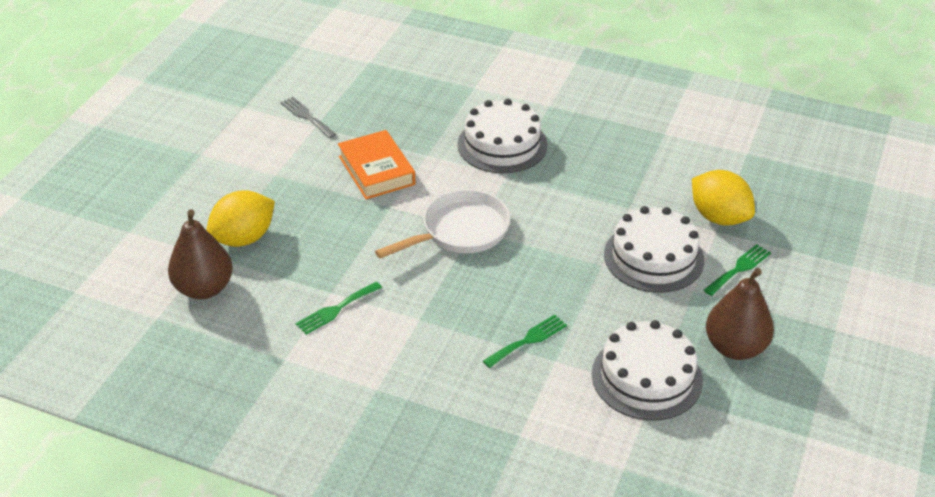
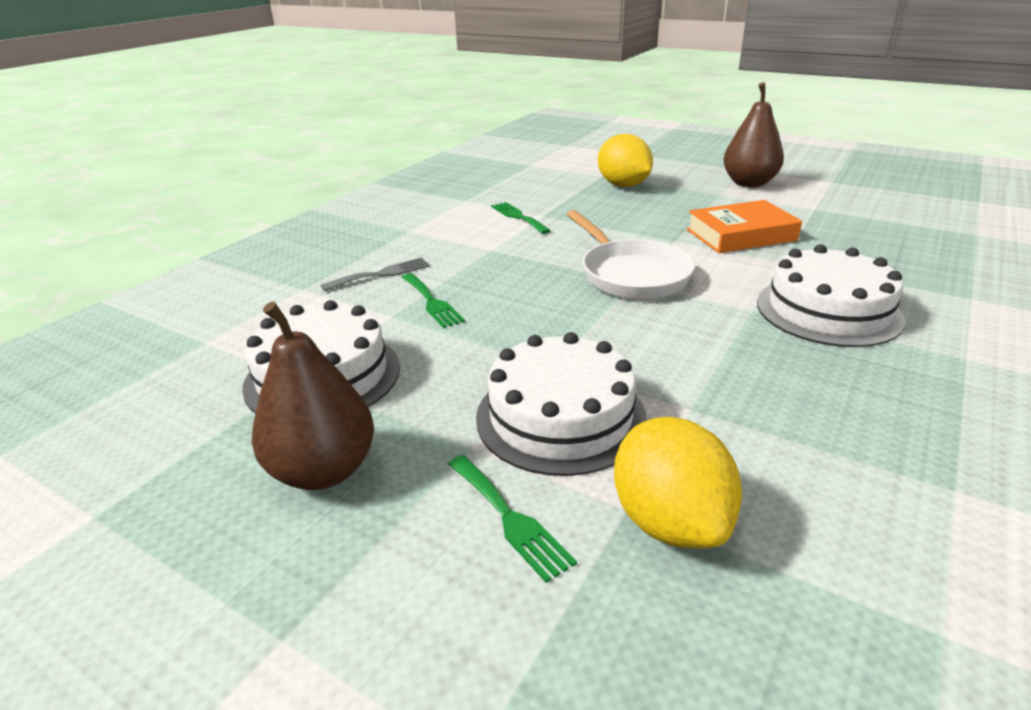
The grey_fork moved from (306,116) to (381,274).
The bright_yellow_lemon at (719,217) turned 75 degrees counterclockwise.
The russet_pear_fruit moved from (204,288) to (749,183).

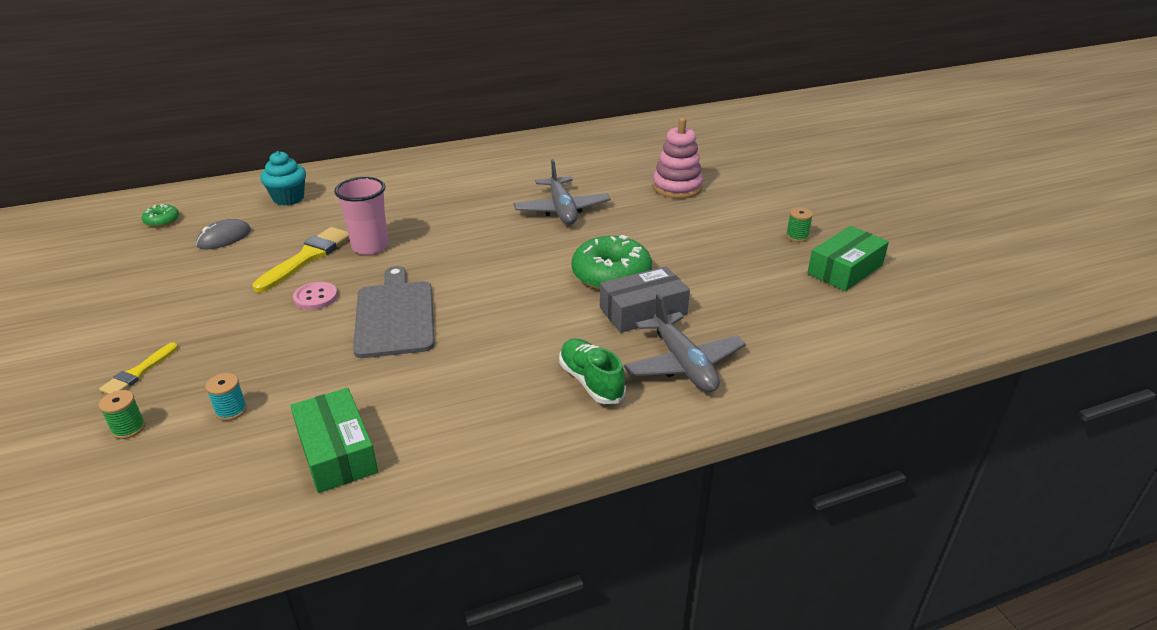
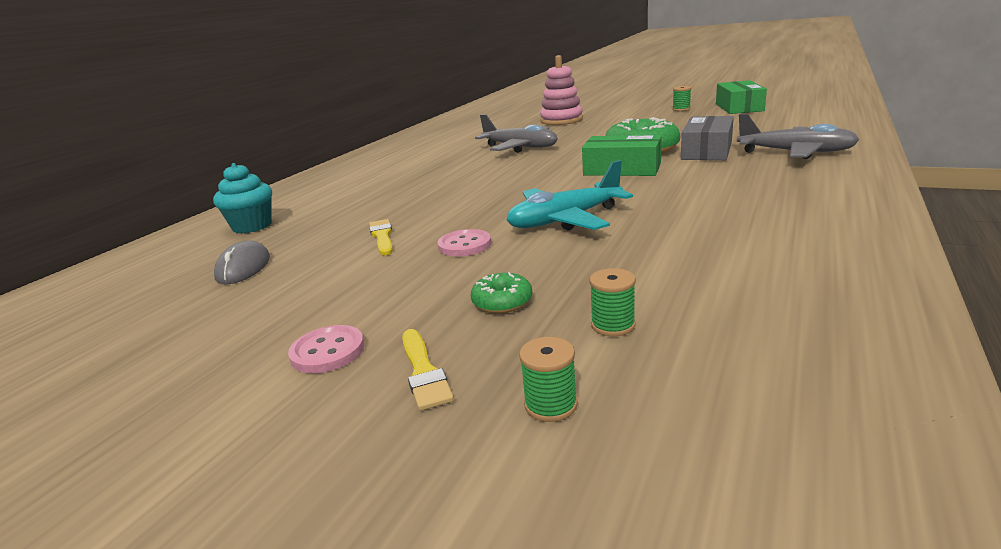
The rose-pink_cup at (370,247) disappeared.
The green_doughnut moved from (162,221) to (502,302).
The bright_yellow_paintbrush at (307,257) changed to 0.58 times the size.
The grey_cutting_board at (395,316) was replaced by the aqua_plane at (565,220).
The green_shoe at (591,382) disappeared.
The aqua_bobbin at (231,410) became the green_bobbin at (613,325).
The green_package moved from (337,452) to (622,169).
The rose-pink_sewing_button at (328,351) appeared.

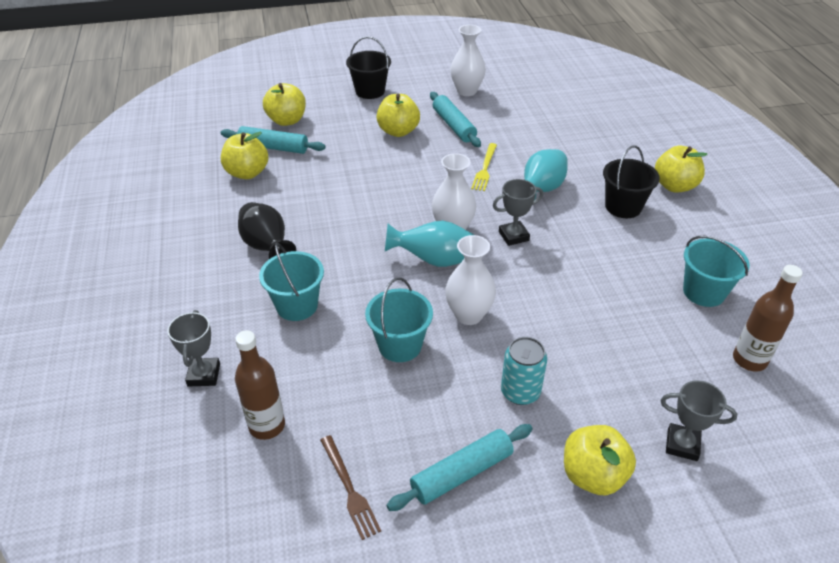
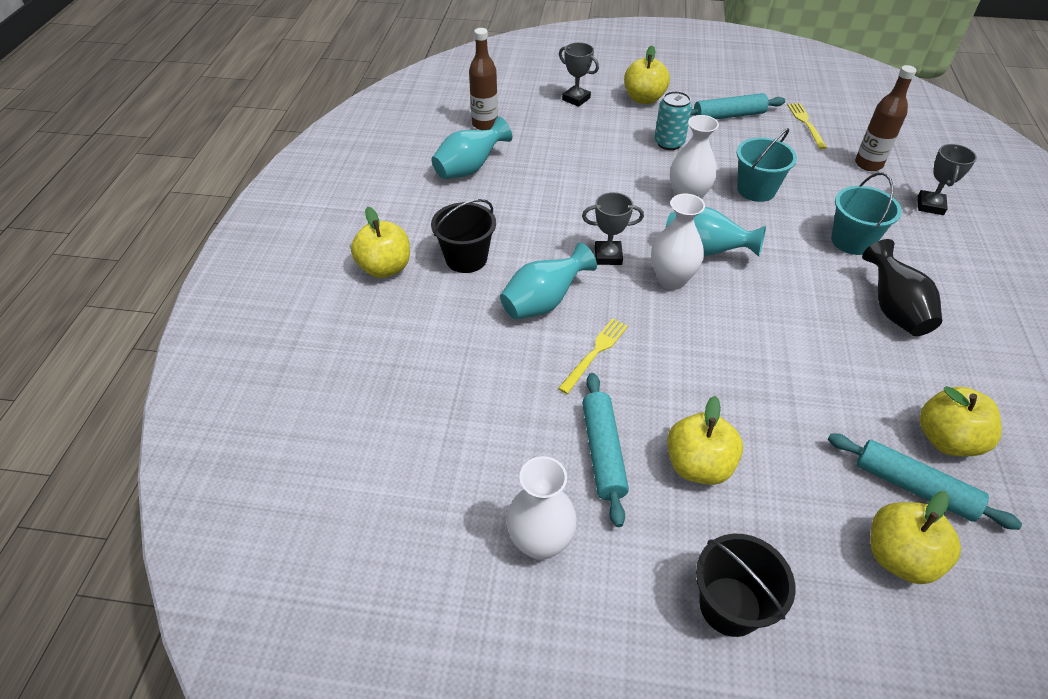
The aqua_bucket at (703,292) was replaced by the aqua_flower_vase at (469,169).
The russet_fork at (349,489) became the bright_yellow_fork at (806,124).

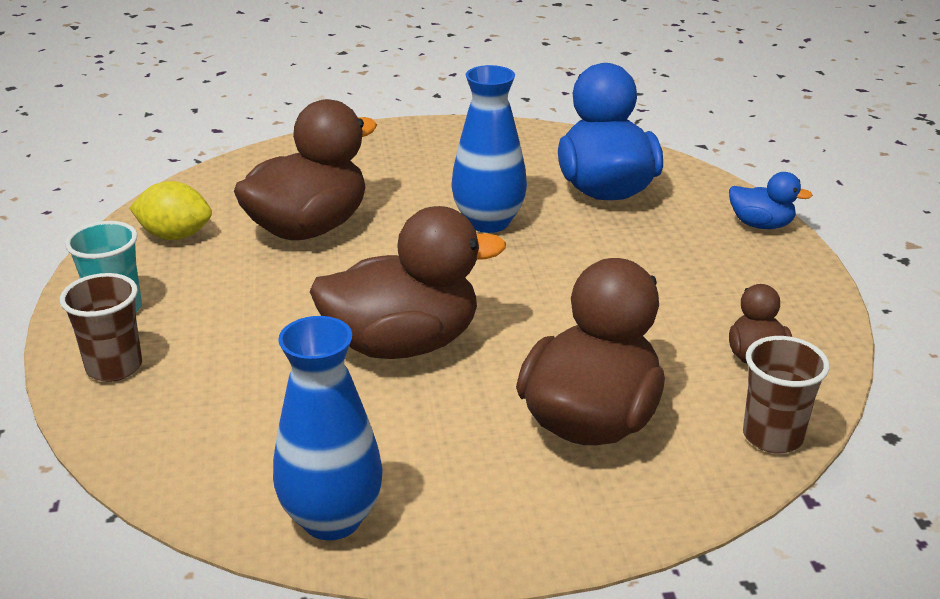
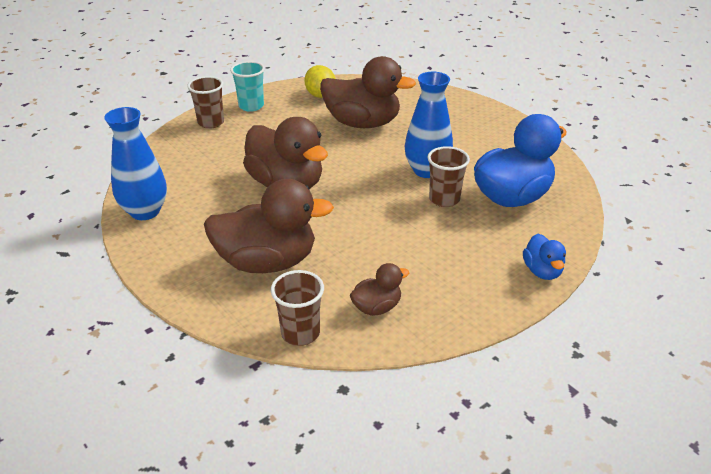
The russet_cup at (444,199) appeared.

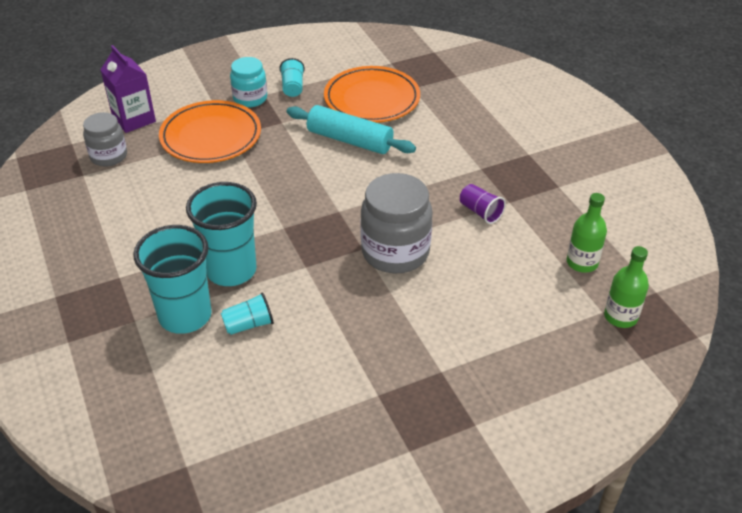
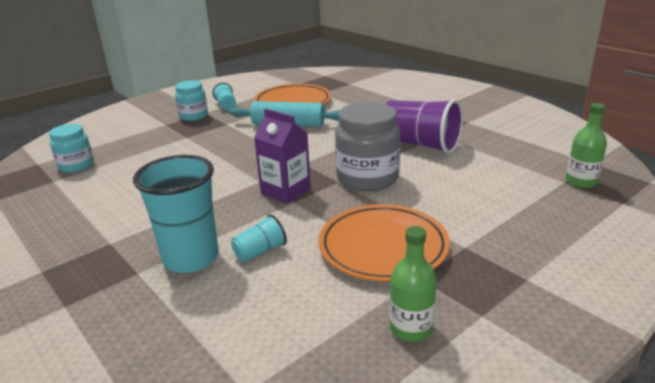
The purple_juice_carton moved from (134,119) to (285,191).
The orange-coloured_flat_dish moved from (211,136) to (383,247).
The grey_preserve_jar at (109,156) became the aqua_preserve_jar at (76,165).
The aqua_cup at (231,270) disappeared.
The purple_cup at (480,212) changed to 2.08 times the size.
The green_flask moved from (582,262) to (411,328).

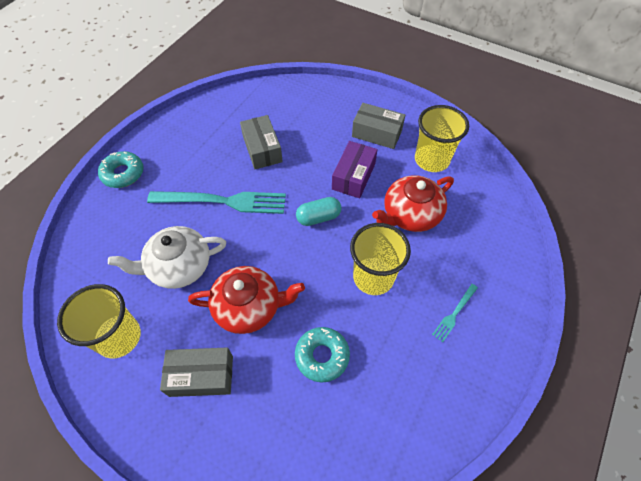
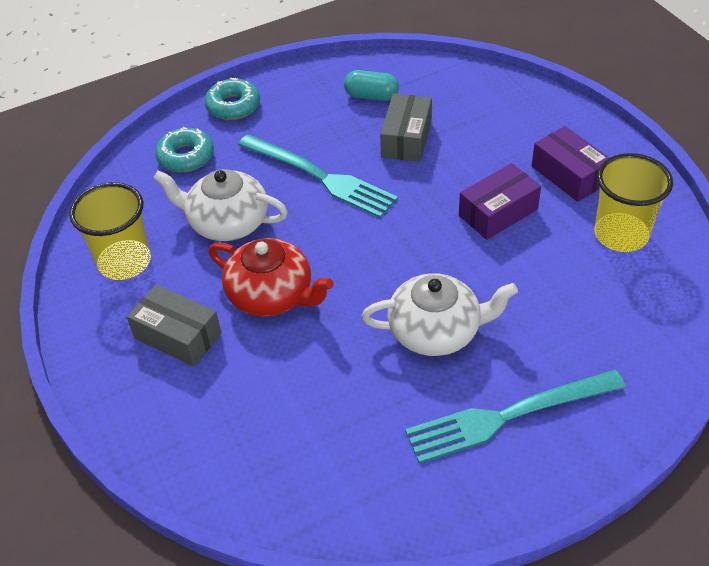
The grey_package at (377,133) became the purple_package at (569,175).
The scarlet_tea_pot at (410,214) disappeared.
The aqua_capsule moved from (318,217) to (371,96).
The bright_yellow_cup at (373,277) was replaced by the white_tea_pot at (436,331).
The aqua_fork at (454,314) changed to 2.18 times the size.
The aqua_doughnut moved from (322,356) to (186,157).

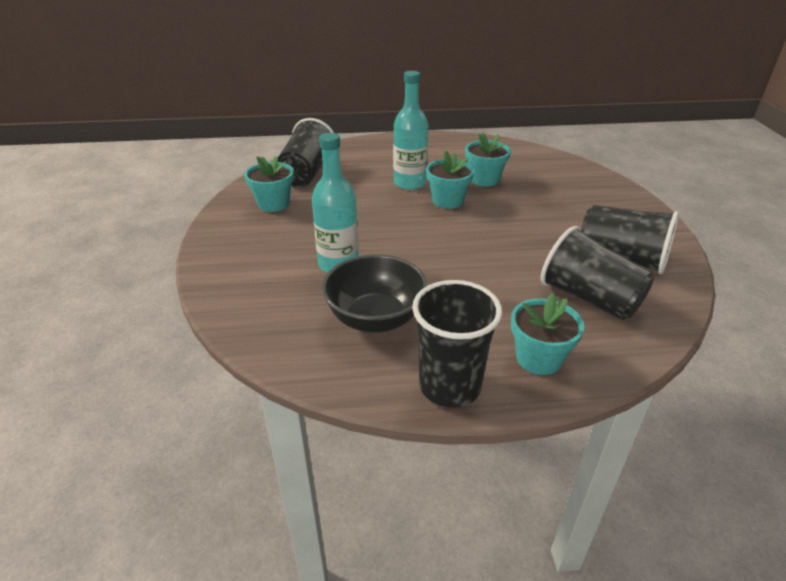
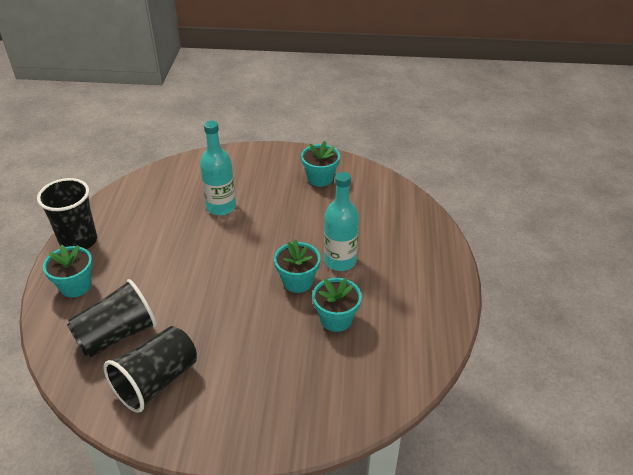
The black_cup at (307,173) disappeared.
The black_serving_bowl at (375,318) disappeared.

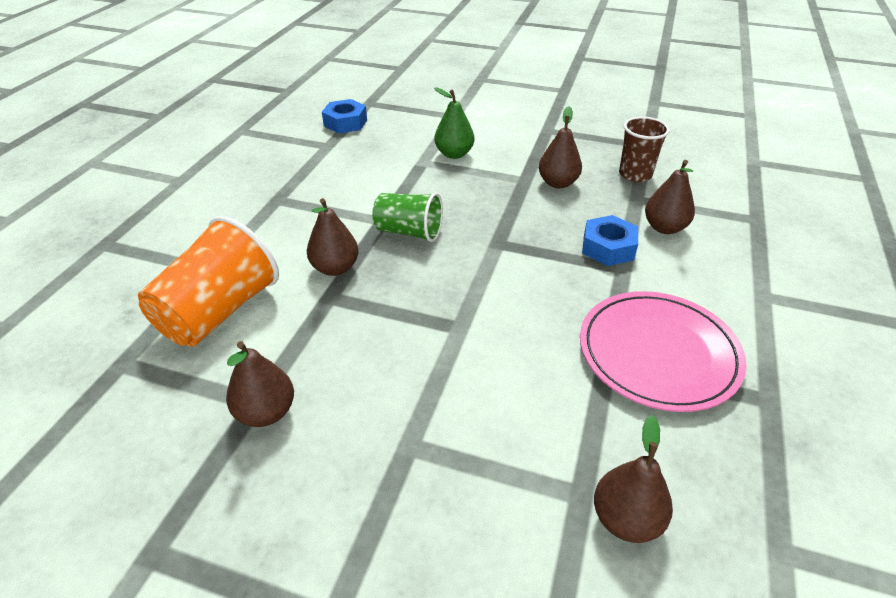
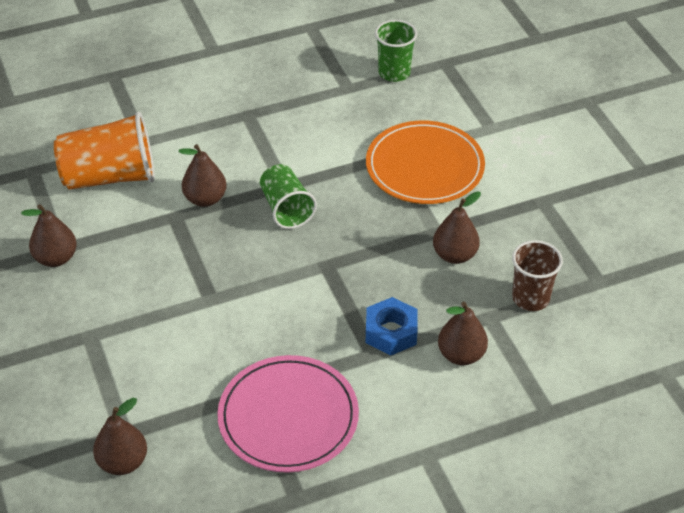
The green_pear_fruit at (454,154) was replaced by the orange-coloured_flat_dish at (424,167).
The royal_blue_hexagon_nut at (345,123) was replaced by the green_cup at (394,73).

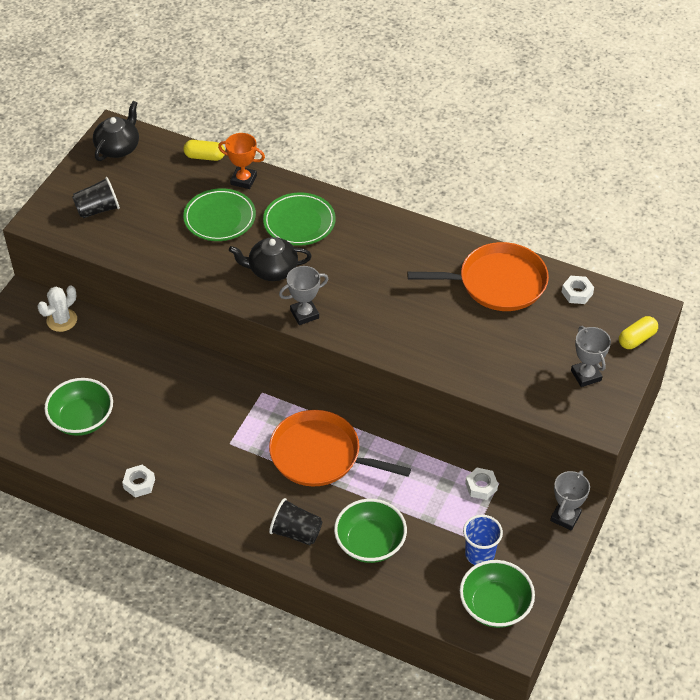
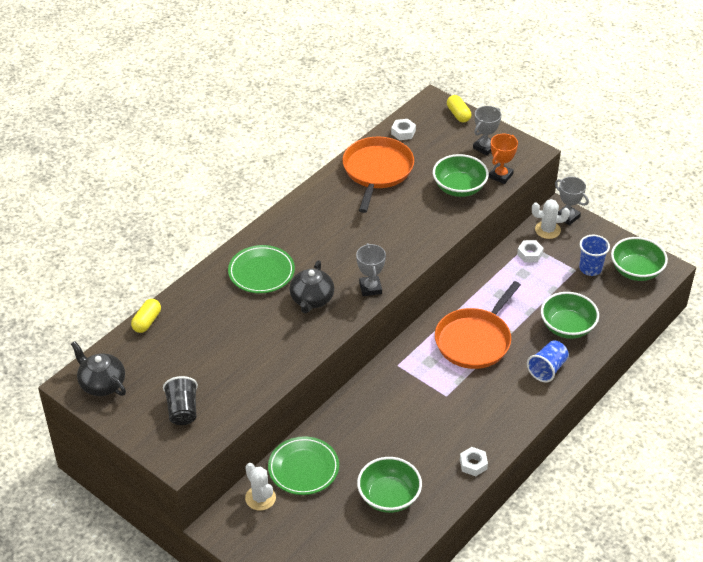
The orange-coloured_trophy moved from (243,180) to (500,176).
The green_flat_dish moved from (219,218) to (303,468).
The grey_trophy at (586,375) turned 45 degrees counterclockwise.
The black_cup at (296,532) became the royal_blue_cup at (547,369).
The green_serving_bowl at (459,188) appeared.
The white_saguaro_cactus at (547,230) appeared.

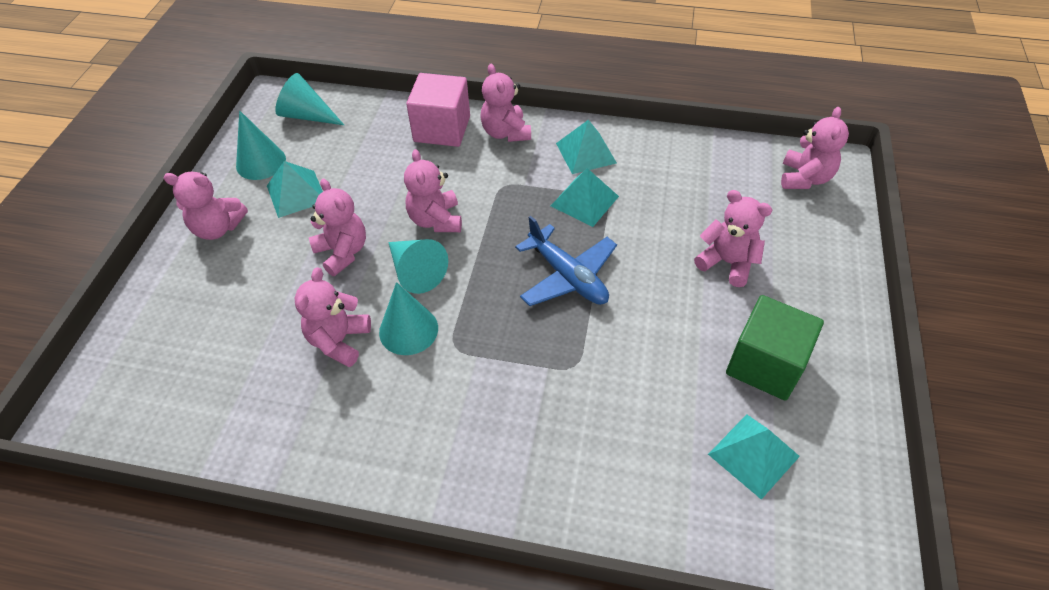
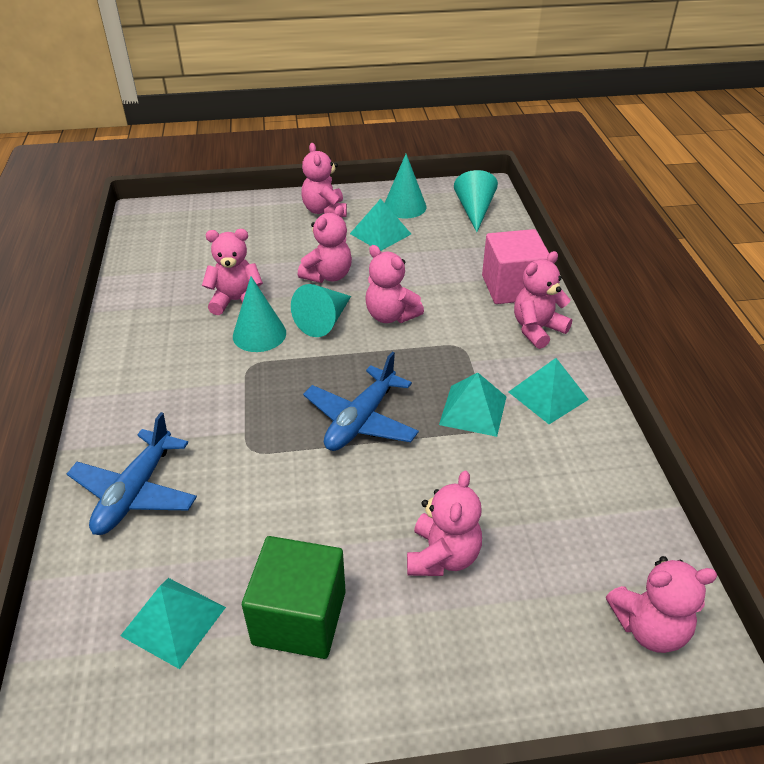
The rose-pink_teddy_bear at (436,220) turned 105 degrees counterclockwise.
The royal_blue_plane at (135,492) appeared.

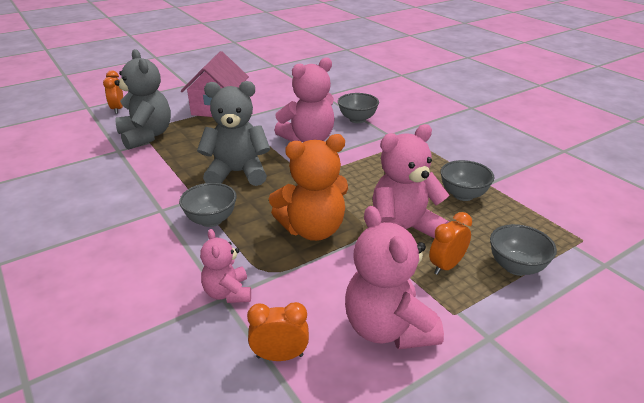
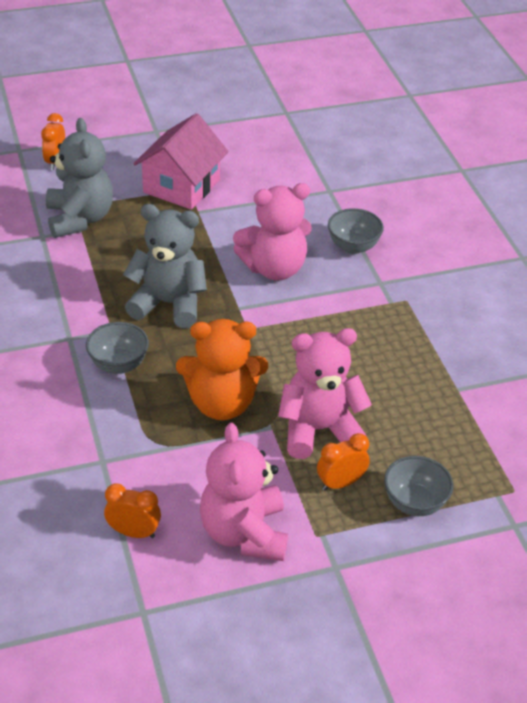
The grey_serving_bowl at (463,195) disappeared.
The rose-pink_teddy_bear at (228,293) disappeared.

